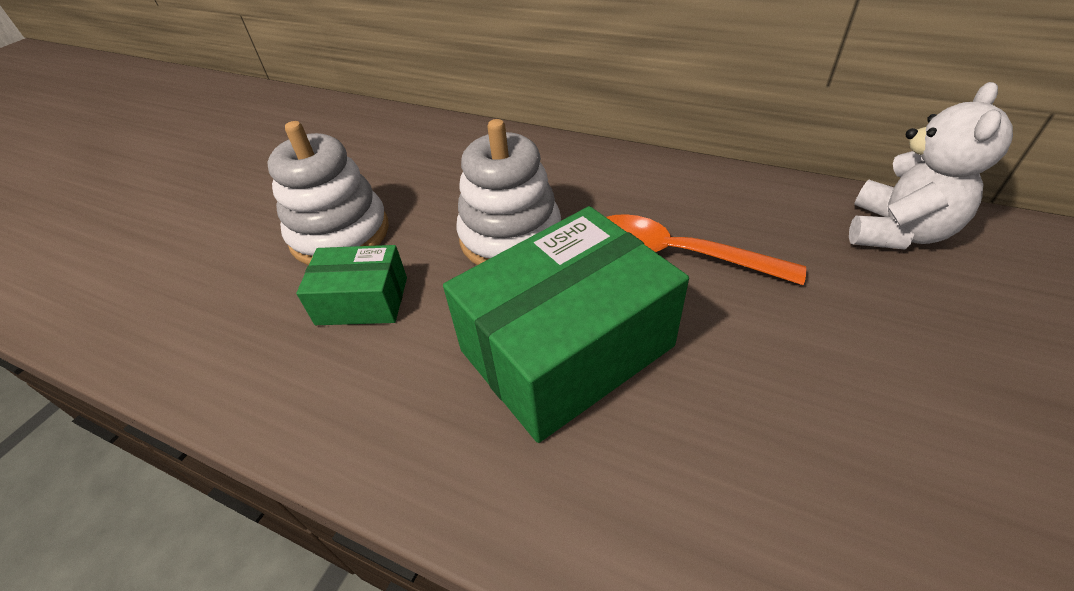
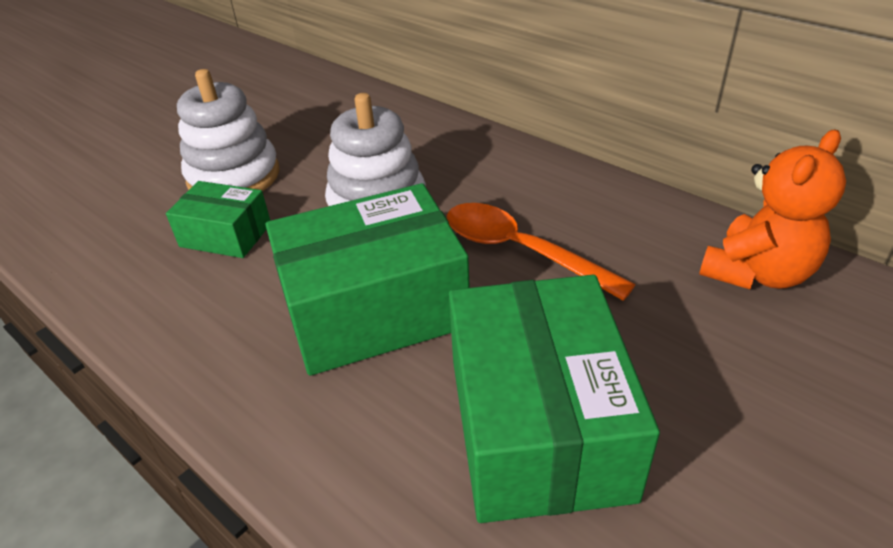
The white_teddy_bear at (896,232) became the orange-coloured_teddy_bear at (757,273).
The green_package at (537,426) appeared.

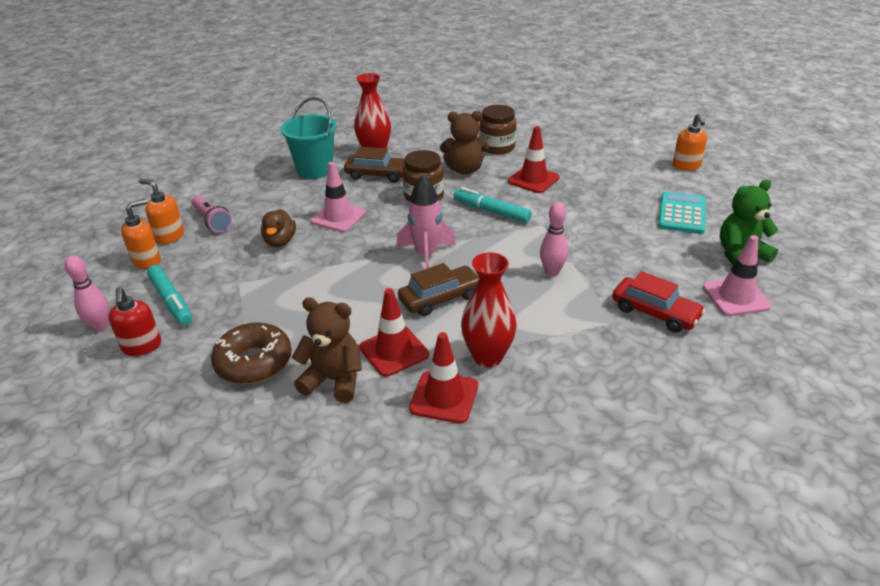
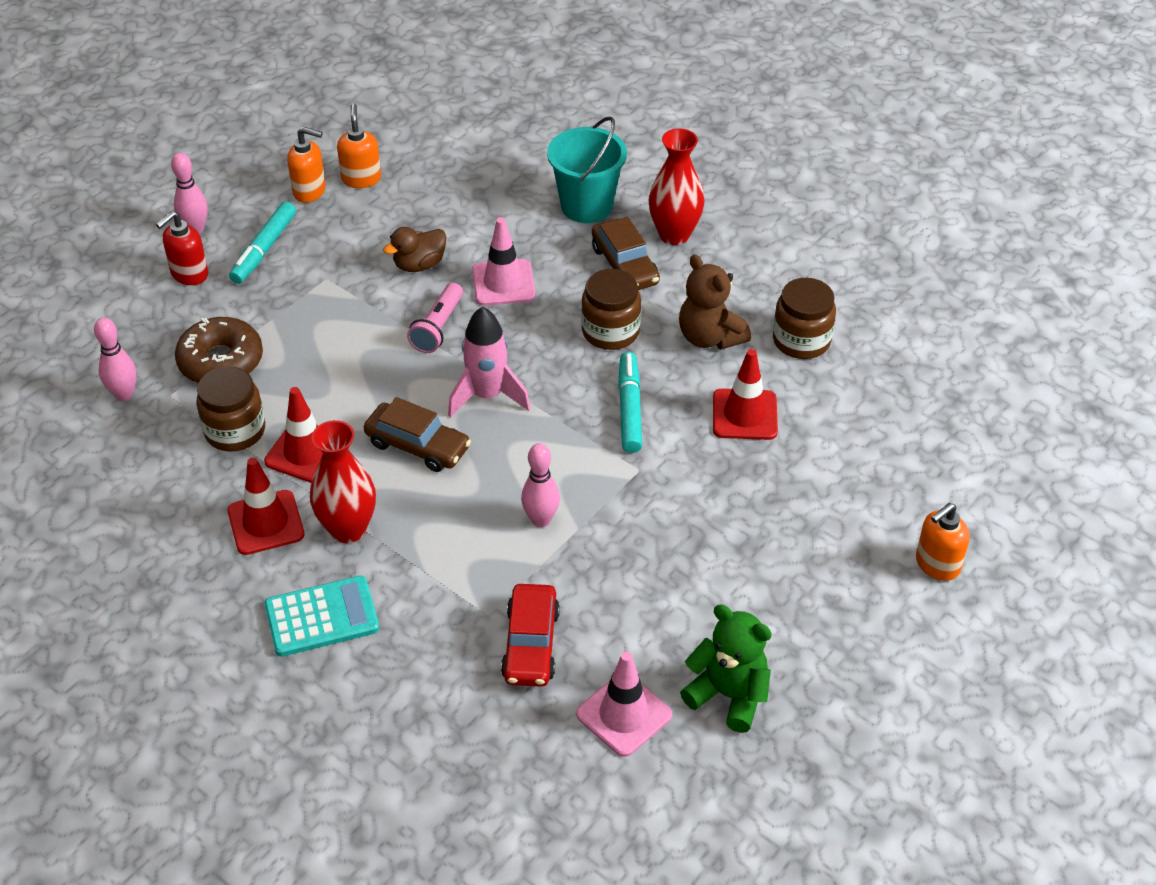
The aqua_pocket_calculator moved from (682,214) to (322,617).
The rose-pink_pocket_torch moved from (212,221) to (438,328).
The russet_teddy_bear at (334,380) was replaced by the russet_preserve_jar at (235,431).
The rose-pink_bowling_pin at (124,394) appeared.

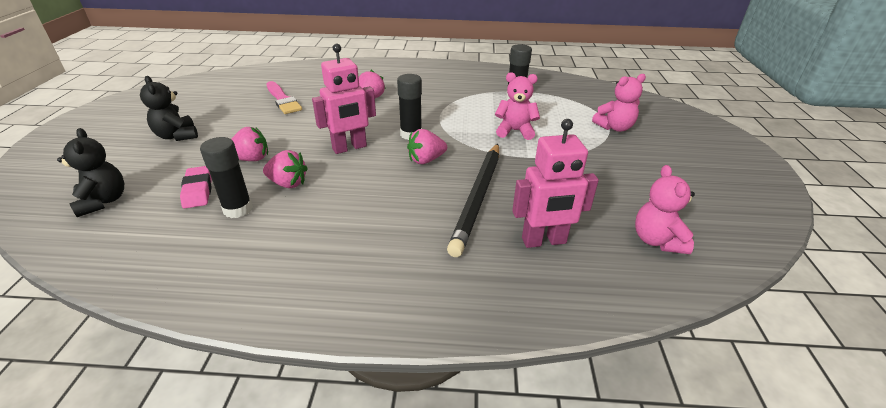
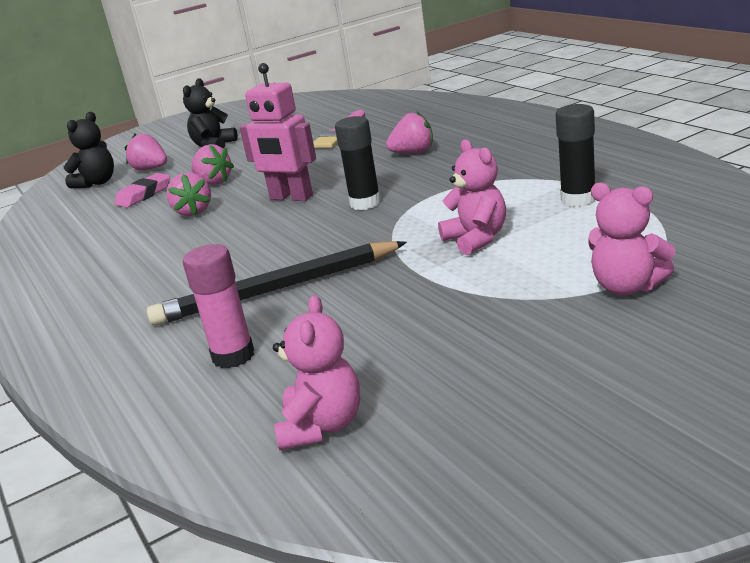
The rose-pink_robot at (544,241) was replaced by the rose-pink_stick_of_glue at (233,356).
The rose-pink_berry moved from (426,160) to (151,169).
The black_stick_of_glue at (238,209) disappeared.
The rose-pink_teddy_bear at (657,240) turned 135 degrees clockwise.

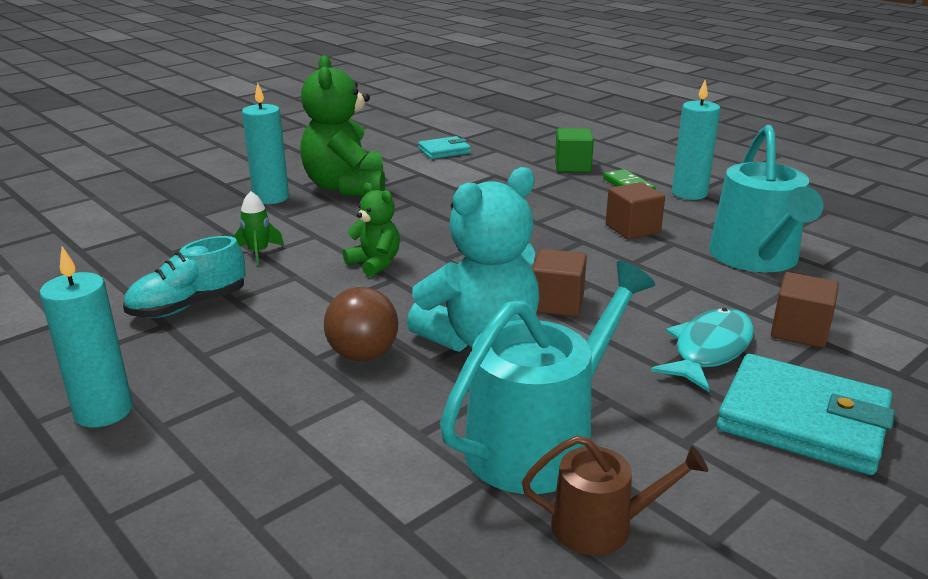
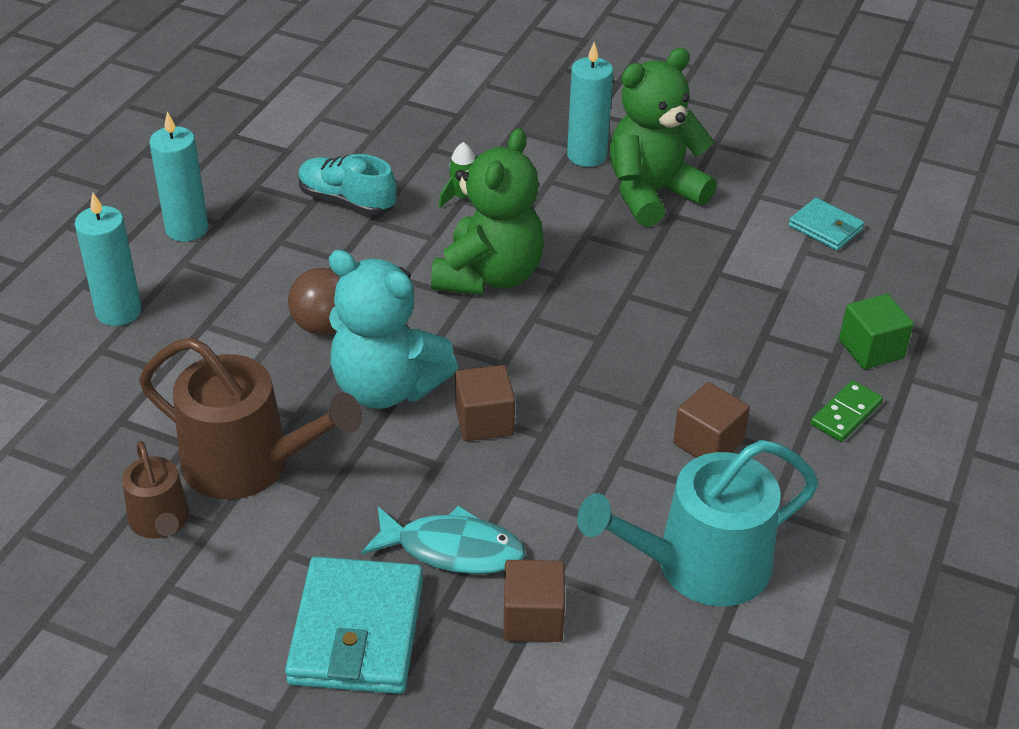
The aqua_wax_candle moved from (689,193) to (118,311).
The green_teddy_bear at (375,263) changed to 1.90 times the size.
The aqua_watering_pot at (540,442) became the russet_watering_pot at (248,464).

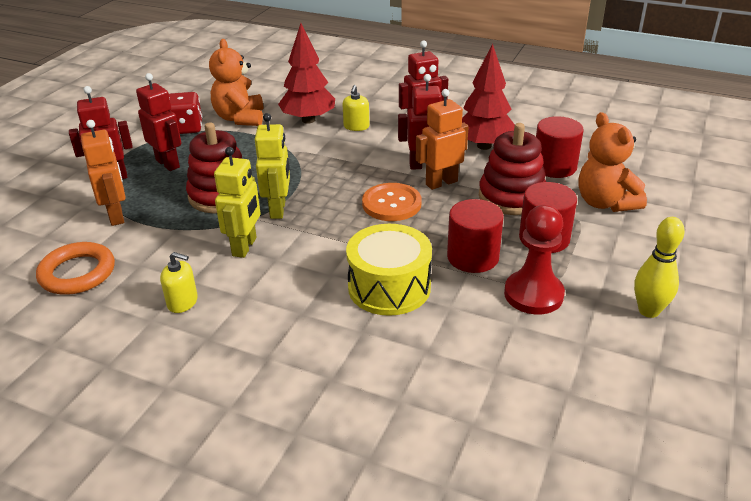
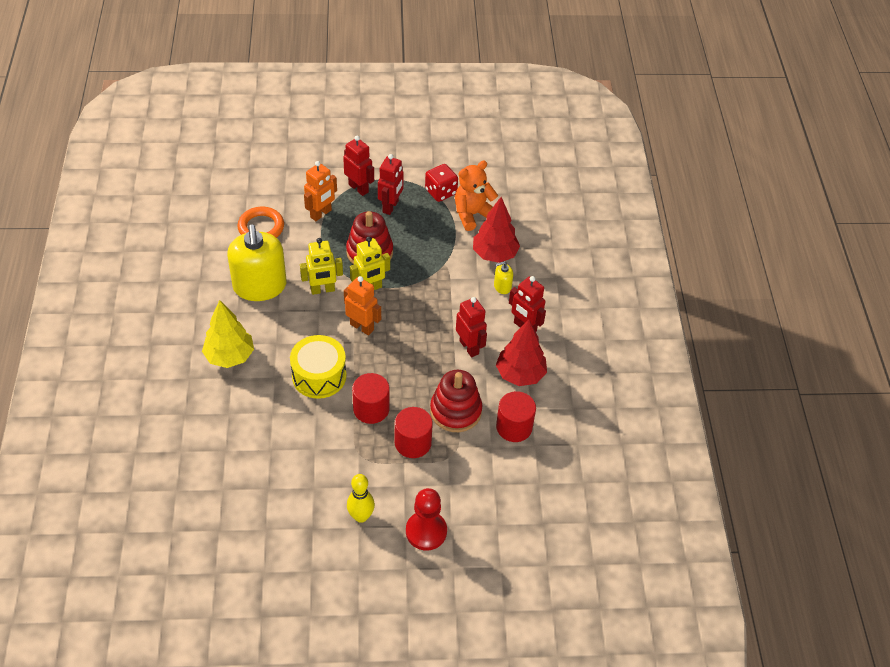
The orange-coloured_robot moved from (441,183) to (362,327).
The orange-coloured_teddy_bear at (605,203) disappeared.
The orange-coloured_sewing_button at (391,204) disappeared.
The scarlet_game_pawn moved from (533,294) to (426,531).
The bright_yellow_soap_pump at (182,302) changed to 2.42 times the size.
The bright_yellow_fir_tree at (229,356) appeared.

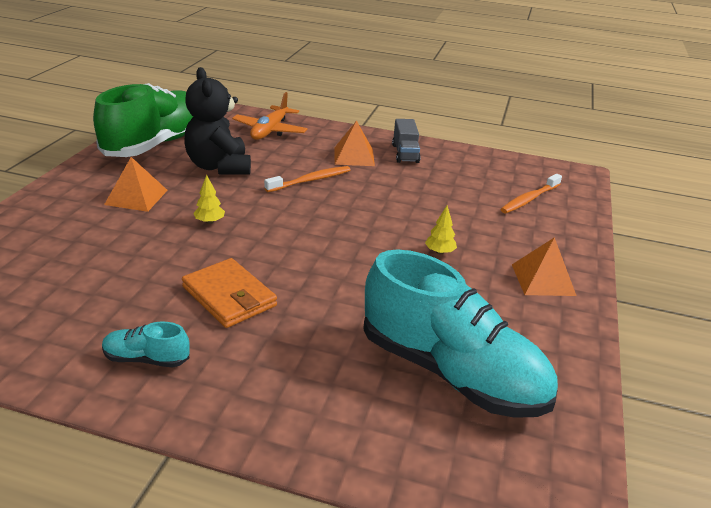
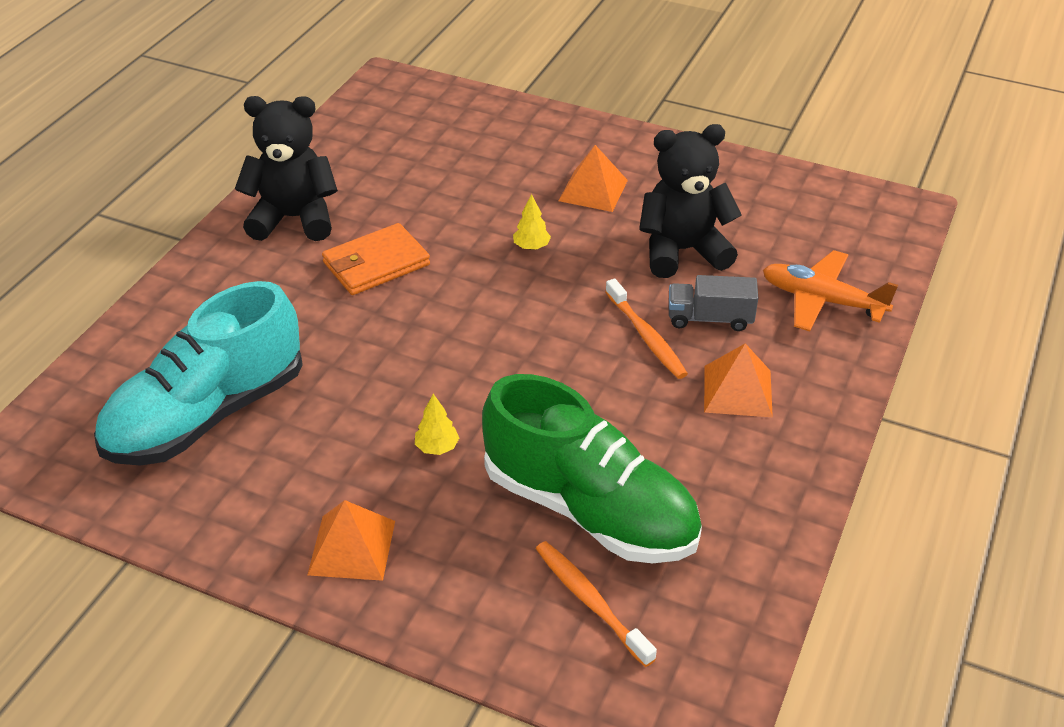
The green_shoe moved from (156,144) to (590,509).
The grey_truck moved from (405,153) to (710,318).
The aqua_shoe at (146,359) was replaced by the black_teddy_bear at (294,218).

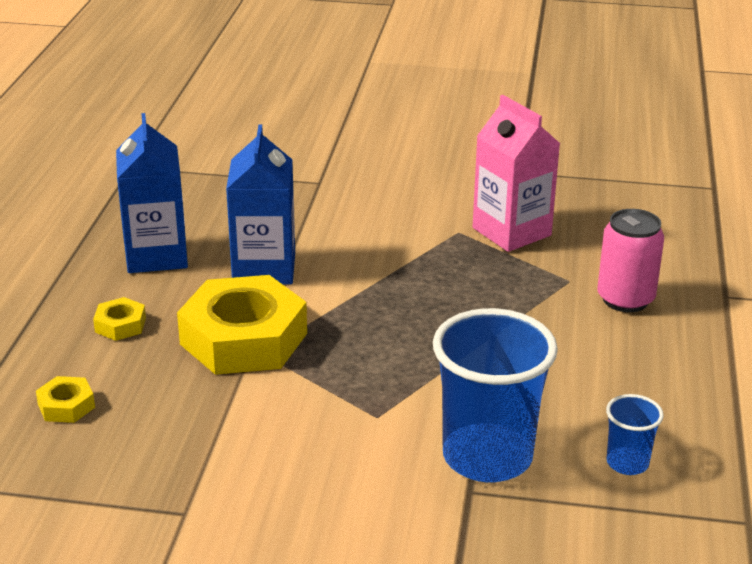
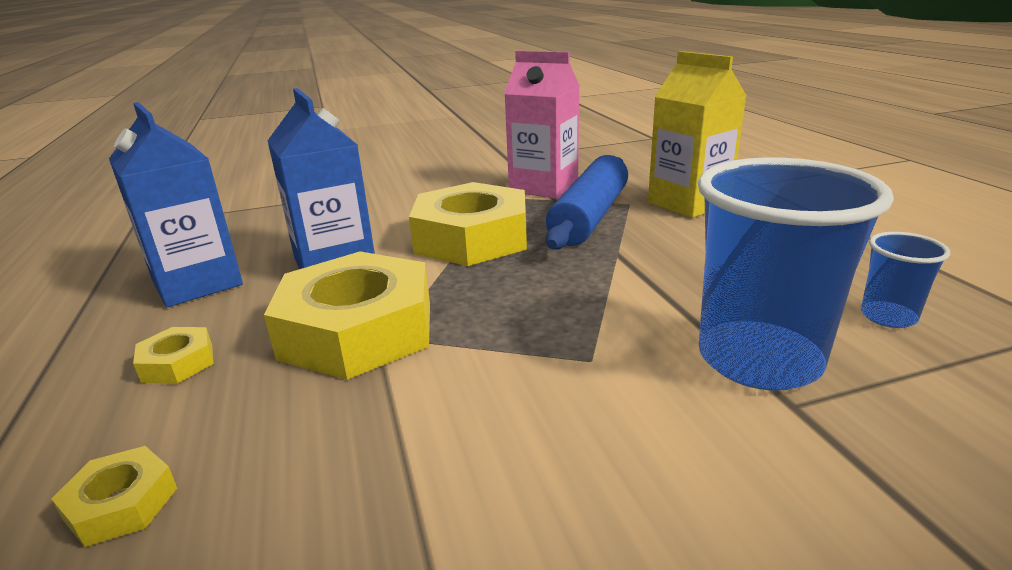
The rose-pink_can at (625,299) was replaced by the bright_yellow_juice_carton at (689,203).
The royal_blue_dough_roller at (590,217) appeared.
The bright_yellow_hexagon_nut at (472,238) appeared.

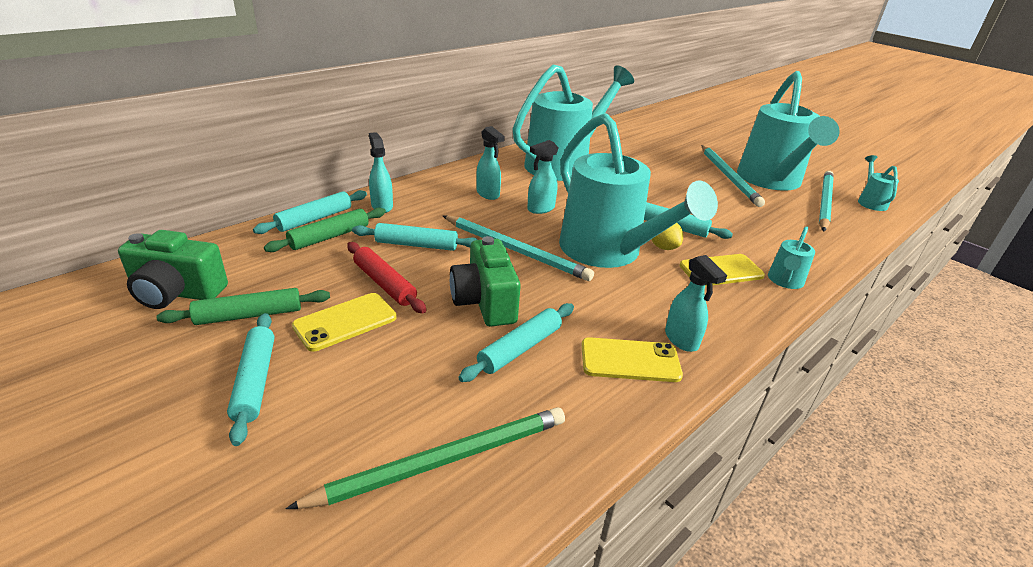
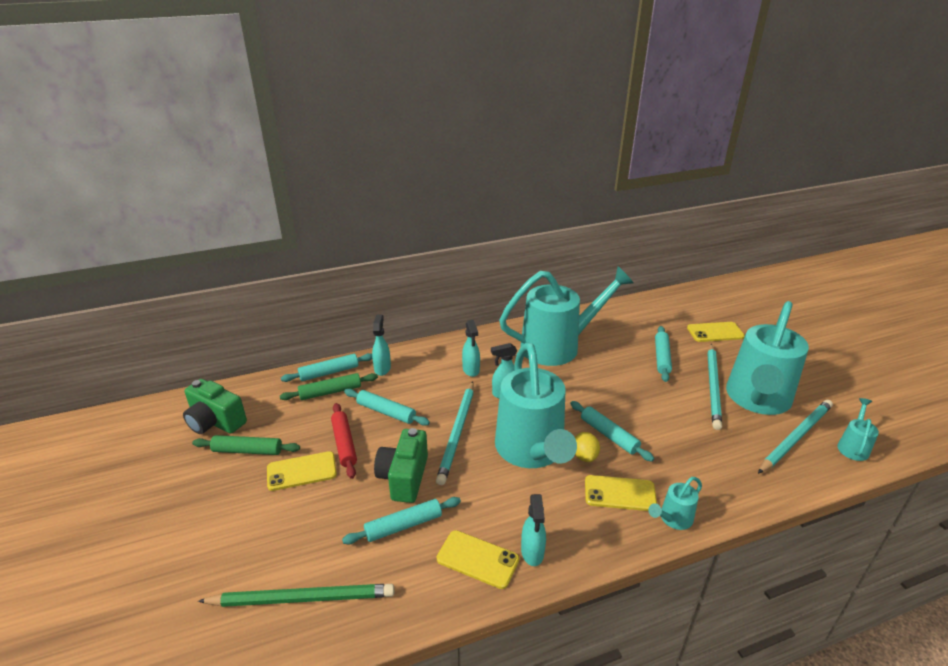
The aqua_lead_pencil at (516,250) turned 45 degrees clockwise.
The aqua_dough_roller moved from (255,381) to (662,357).
The bright_yellow_phone at (715,332) appeared.

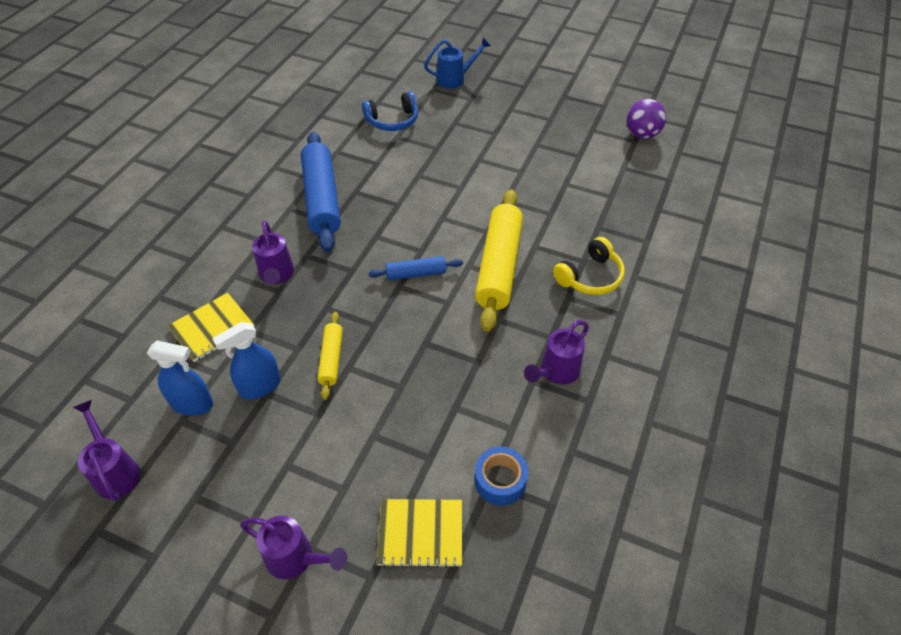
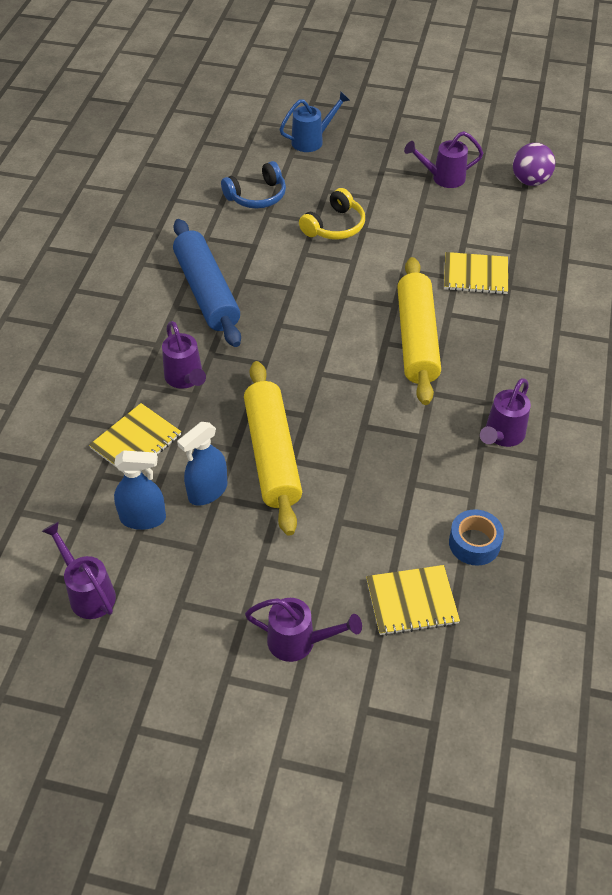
The bright_yellow_over-ear_headphones moved from (590,277) to (335,226).
The royal_blue_dough_roller at (416,273) disappeared.
The bright_yellow_dough_roller at (331,359) changed to 1.98 times the size.
The purple_watering_pot at (443,178) appeared.
The bright_yellow_notepad at (475,275) appeared.

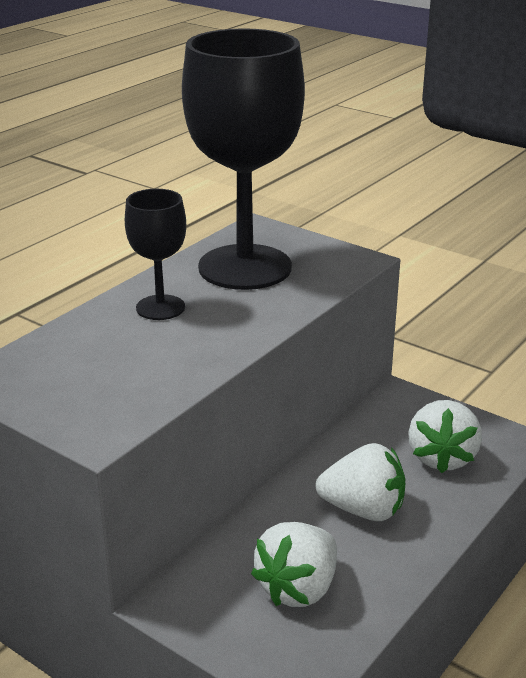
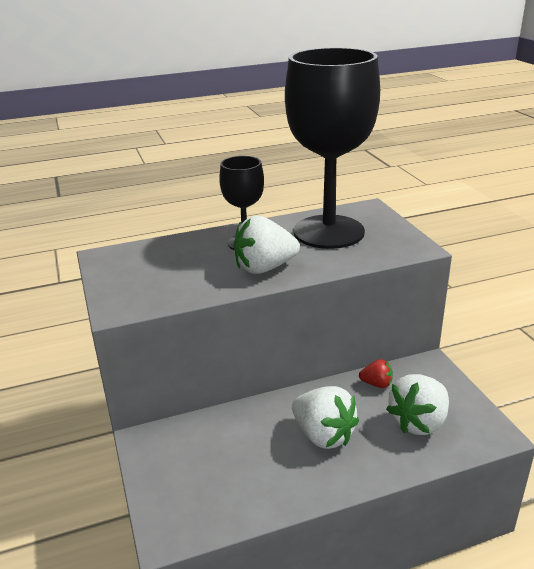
The white_berry moved from (298,588) to (264,268).
The scarlet_berry at (376,384) appeared.

